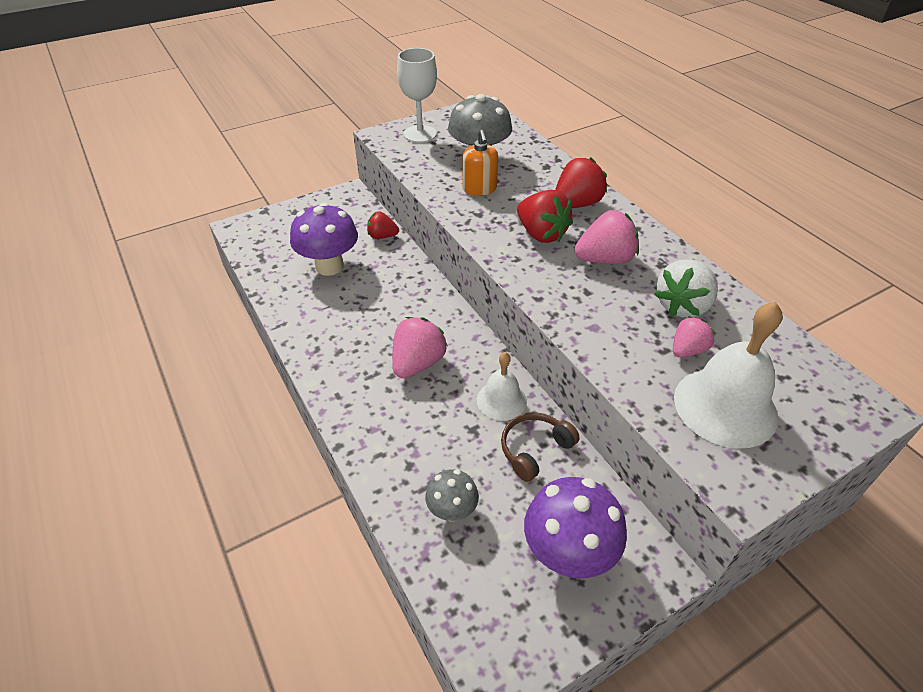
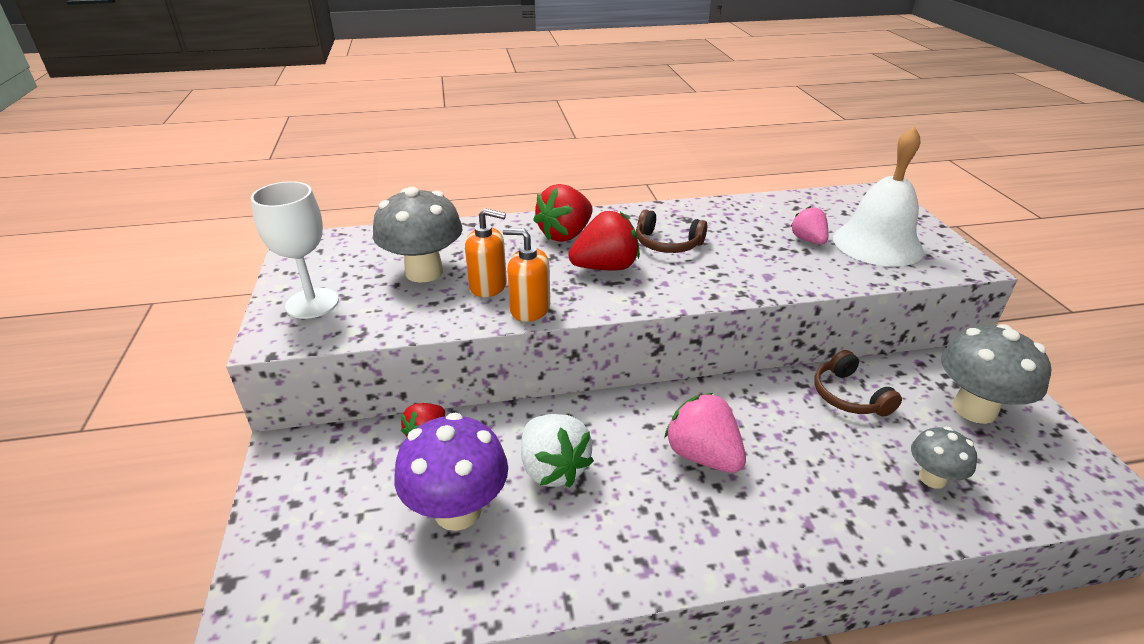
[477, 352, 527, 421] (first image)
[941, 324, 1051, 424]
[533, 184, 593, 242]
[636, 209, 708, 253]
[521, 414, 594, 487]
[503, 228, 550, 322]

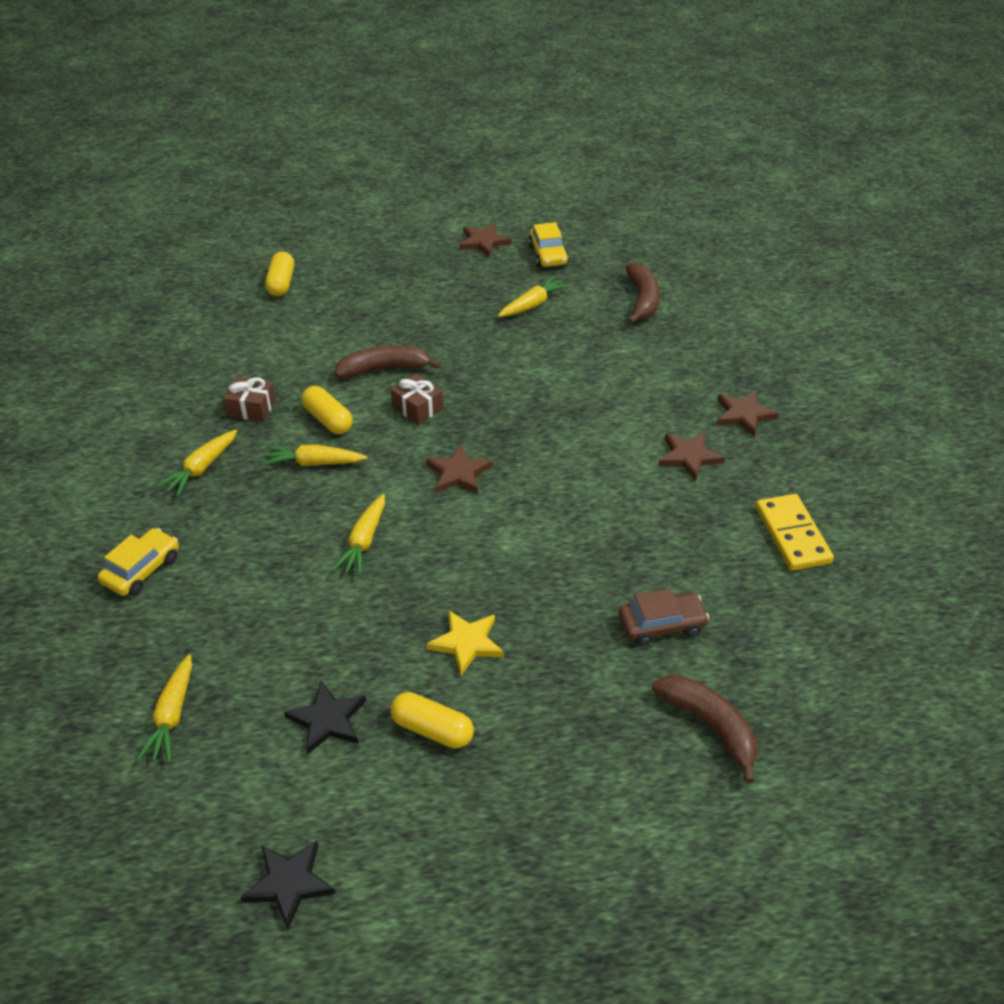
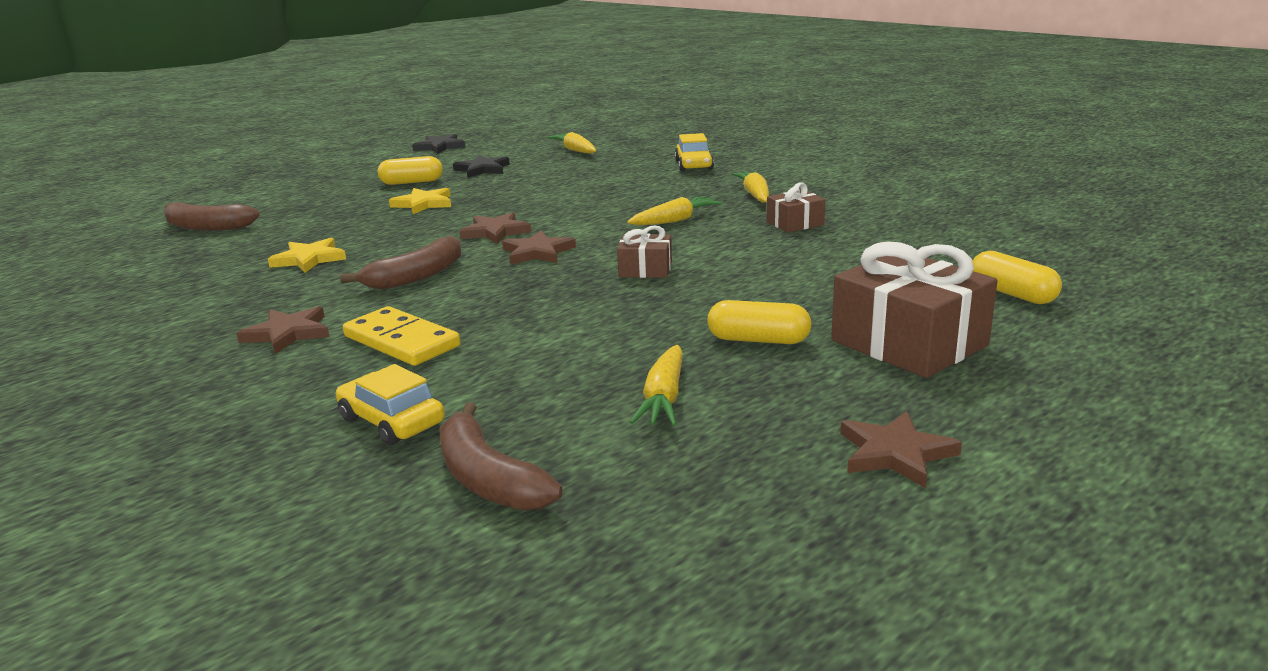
[707, 300, 811, 344]
[332, 494, 385, 576] (first image)
[340, 236, 461, 290]
[336, 364, 445, 445]
[619, 588, 709, 646] (first image)
[460, 212, 531, 244]
[343, 306, 460, 366]
[268, 238, 346, 273]
[831, 241, 998, 378]

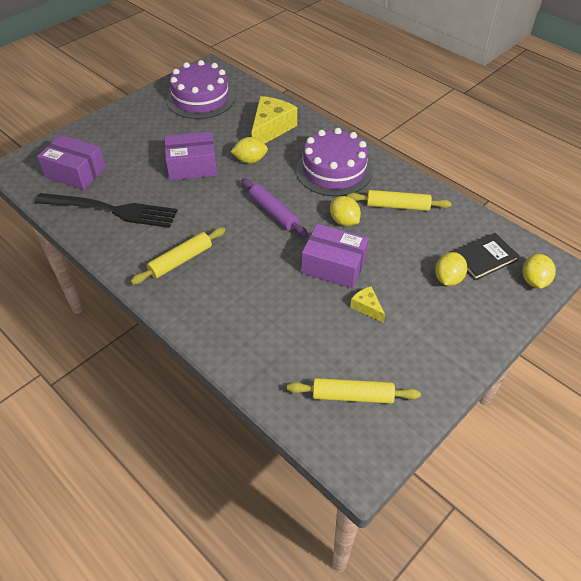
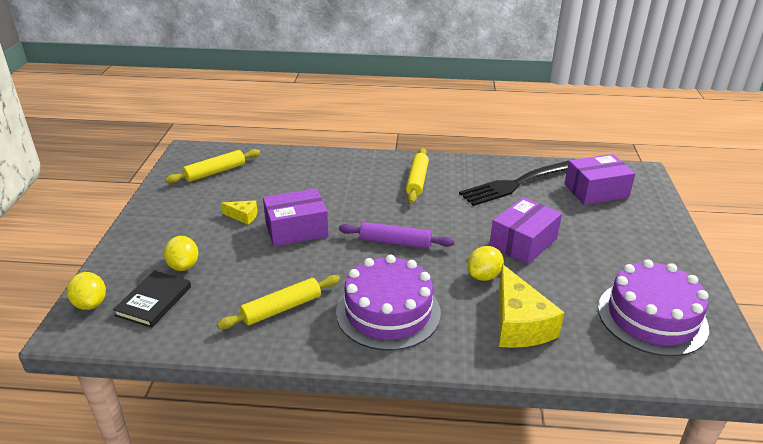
[330, 196, 361, 226] (first image)

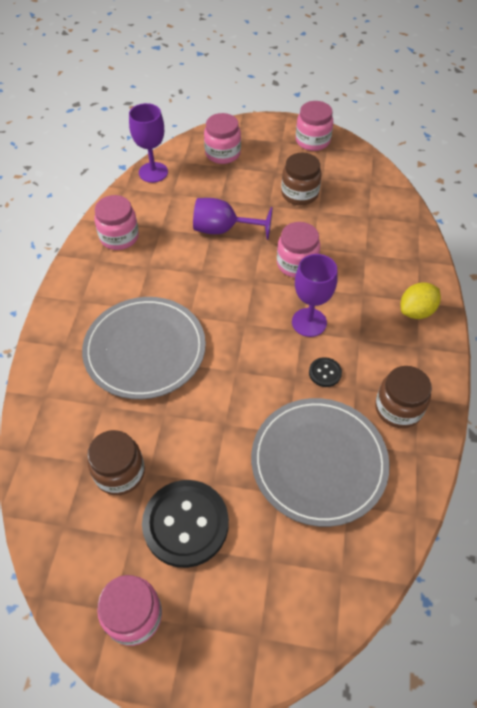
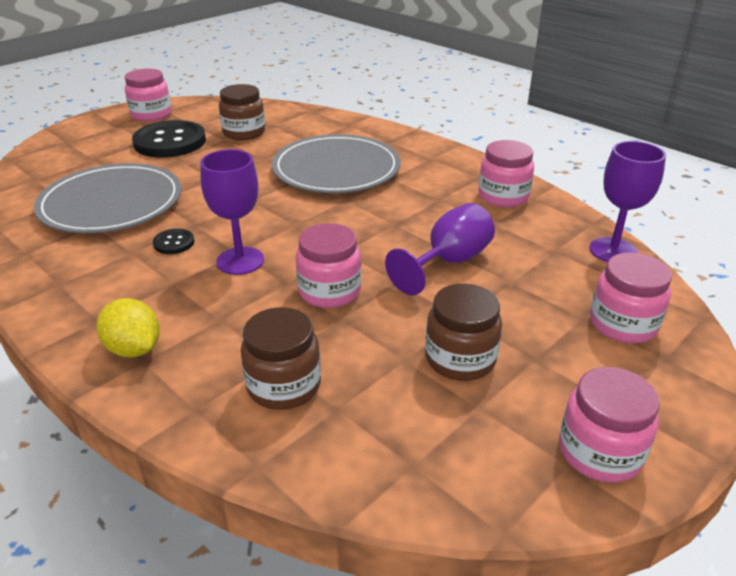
[241, 307, 321, 410]
[97, 298, 160, 358]

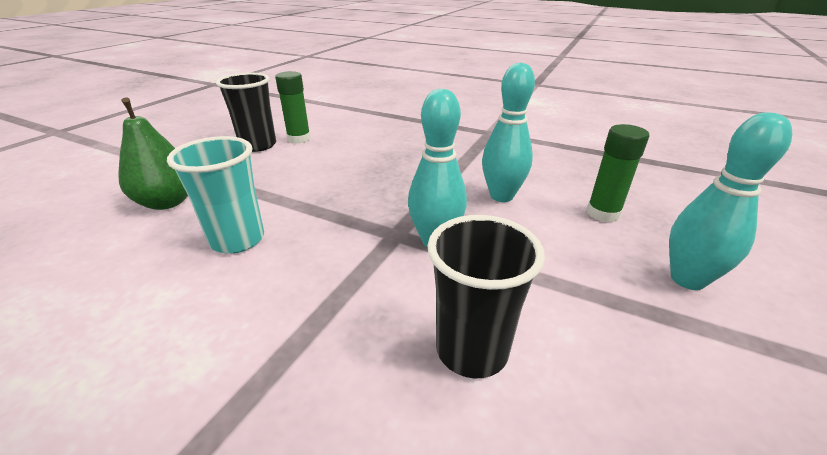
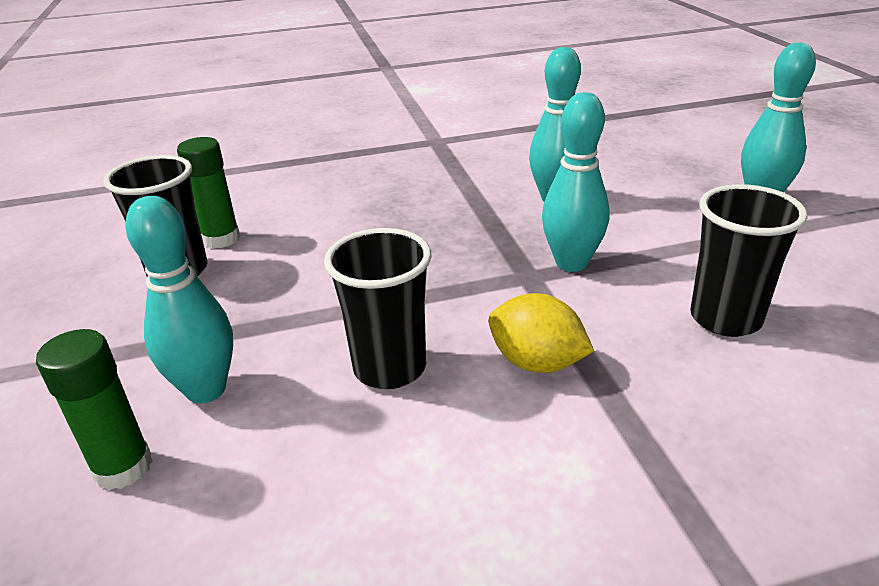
[125, 196, 233, 403]
[324, 228, 431, 389]
[36, 329, 153, 490]
[488, 293, 594, 373]

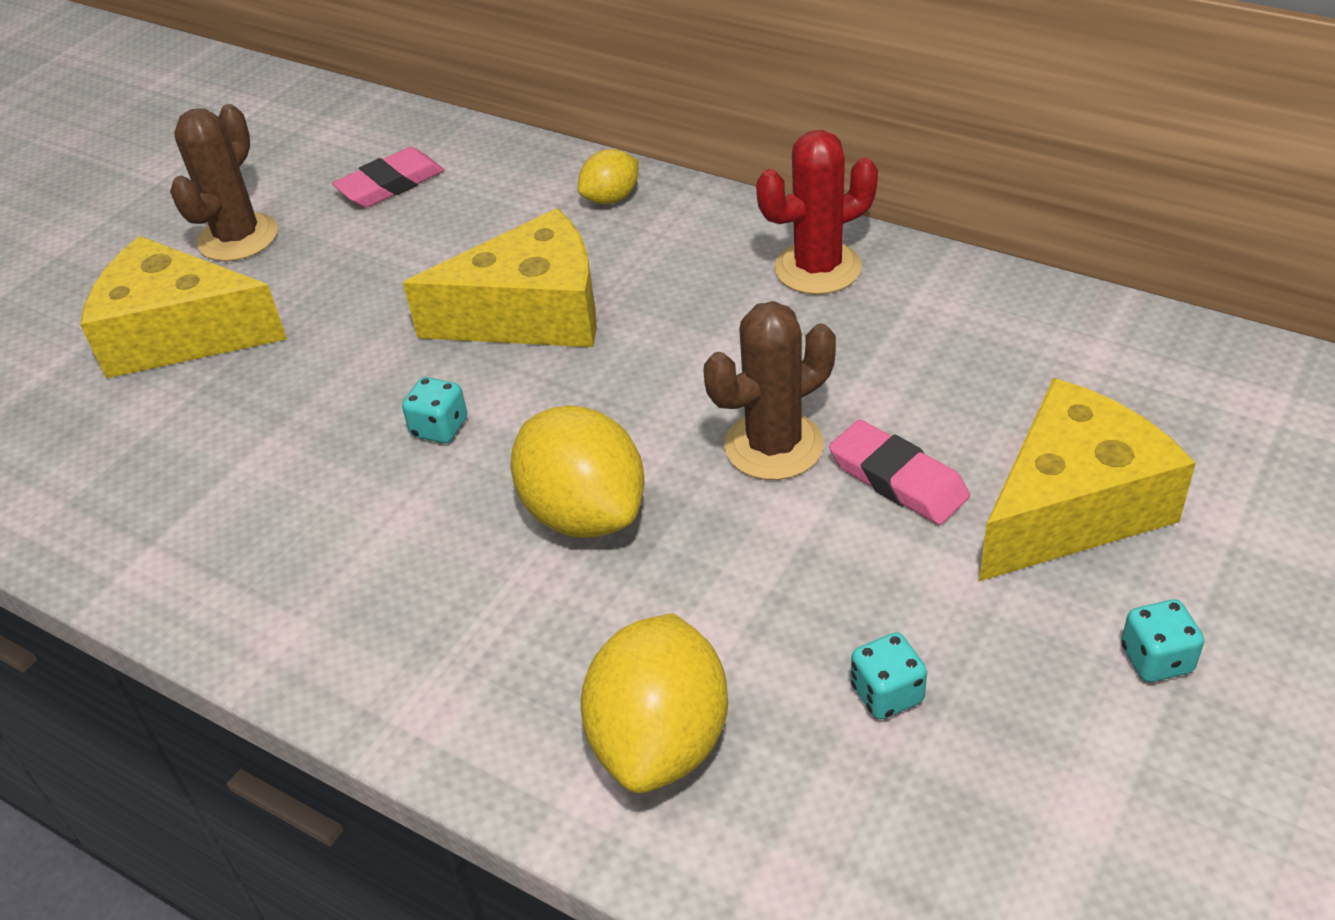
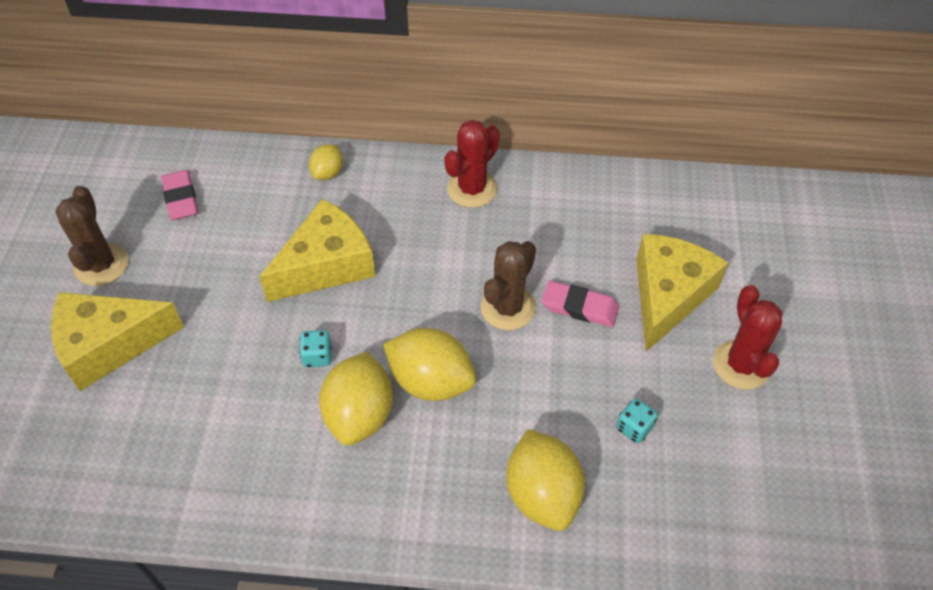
[161, 170, 198, 220]
[713, 285, 782, 389]
[319, 352, 393, 446]

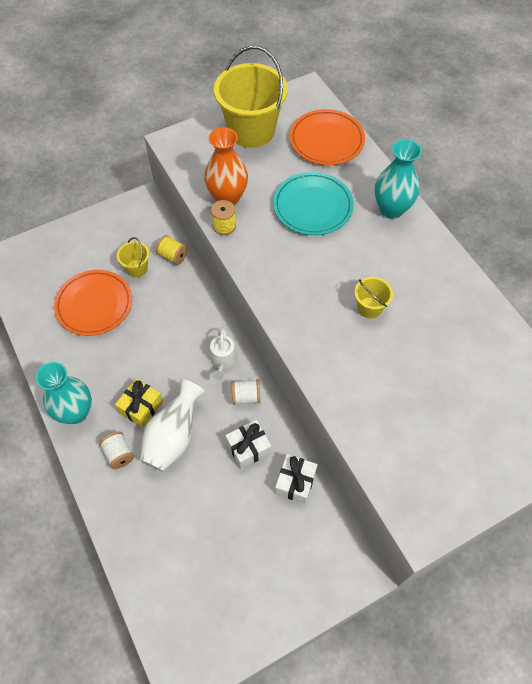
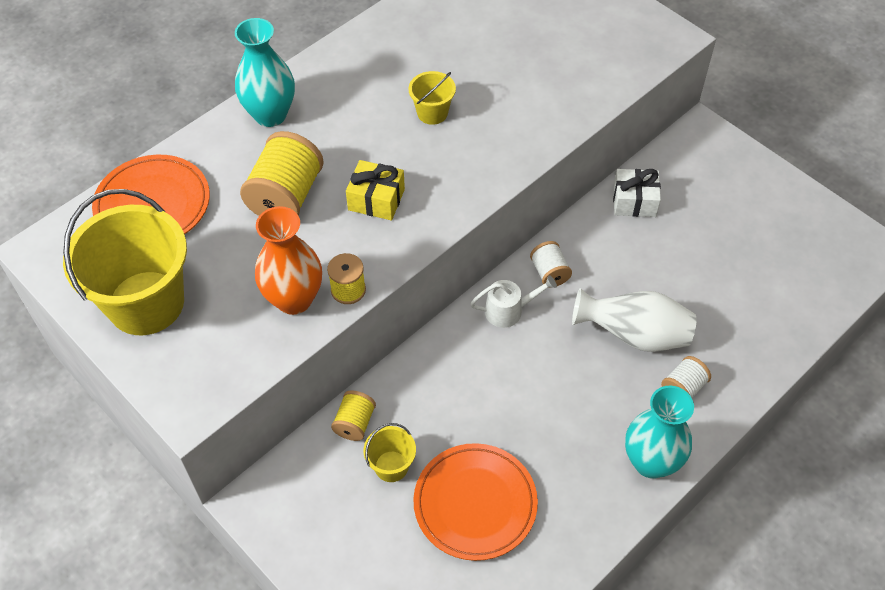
[346, 160, 405, 220]
[225, 420, 271, 469] (first image)
[240, 131, 324, 216]

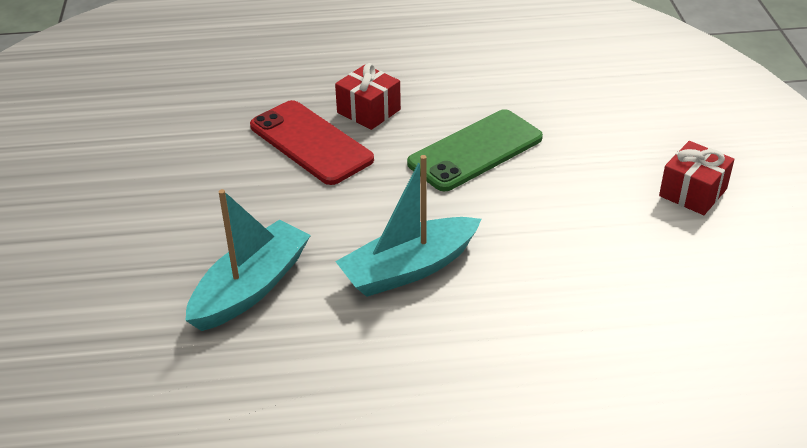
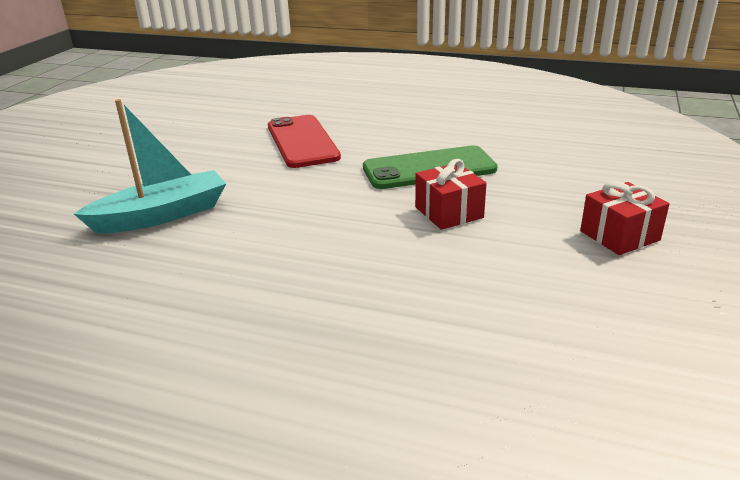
[415, 159, 487, 230]
[335, 155, 481, 297] (first image)

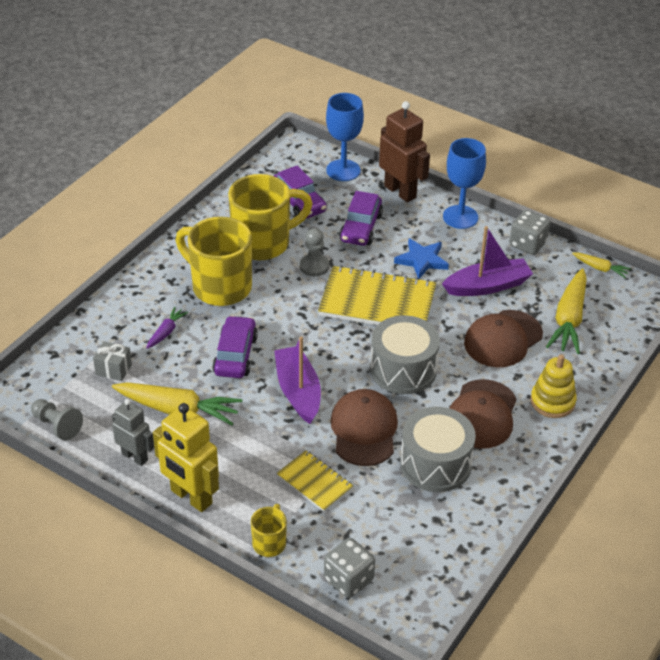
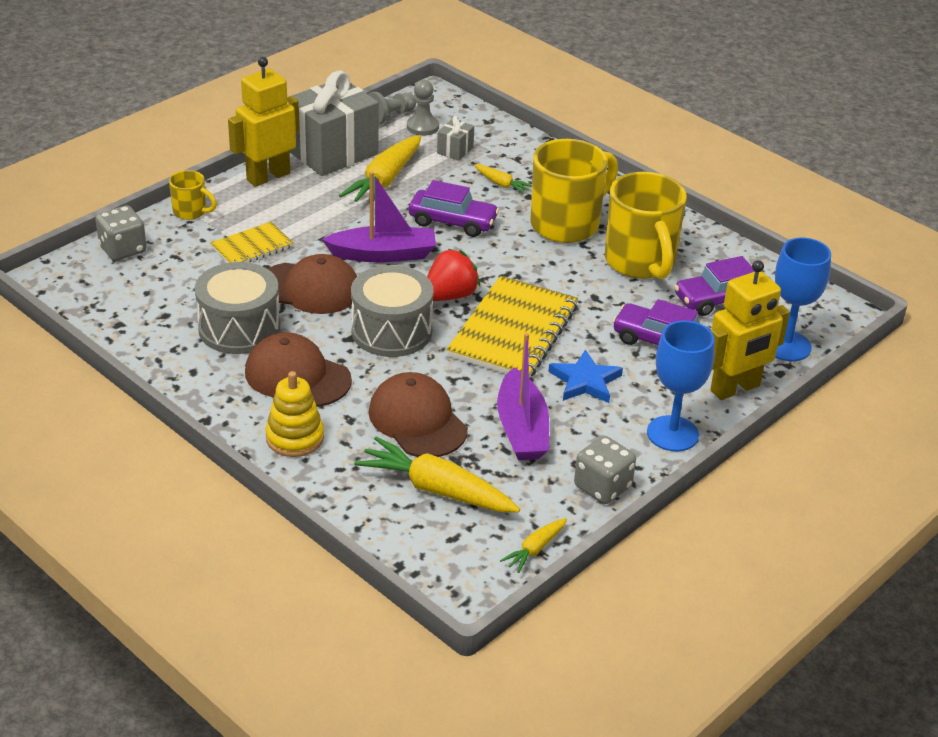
[287, 70, 378, 176]
[474, 164, 532, 194]
[407, 80, 439, 136]
[710, 260, 790, 400]
[427, 249, 480, 301]

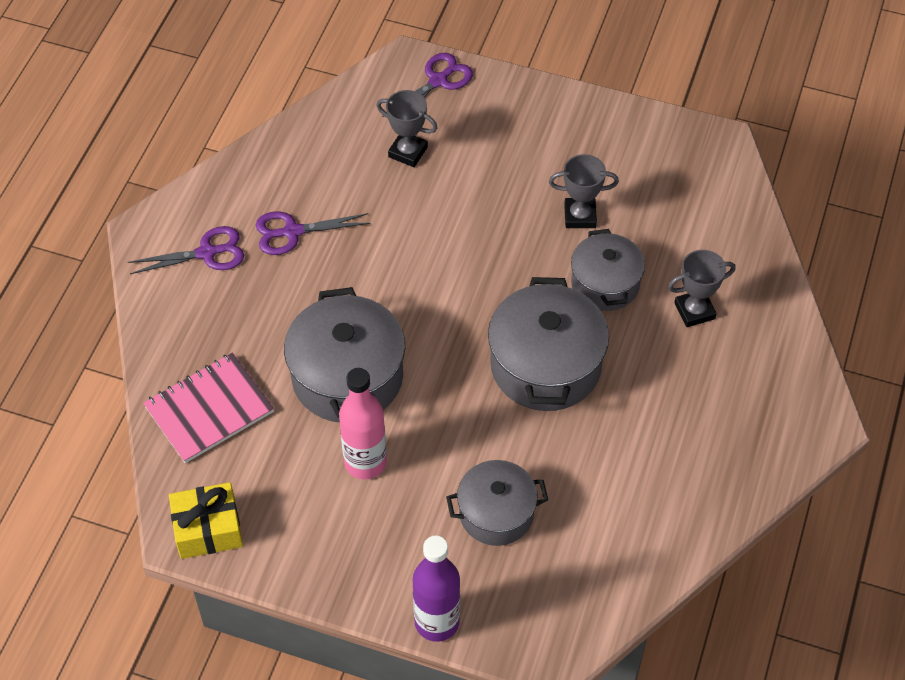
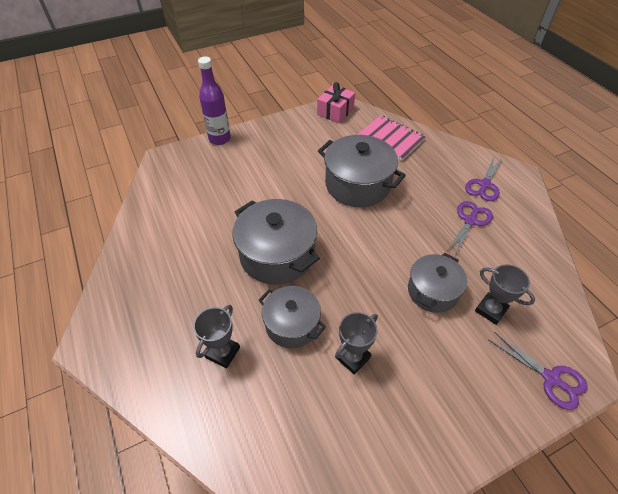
[357, 115, 426, 161]
[317, 82, 355, 123]
[339, 368, 387, 480] (first image)
[475, 264, 535, 325]
[489, 332, 587, 410]
[408, 253, 467, 313]

